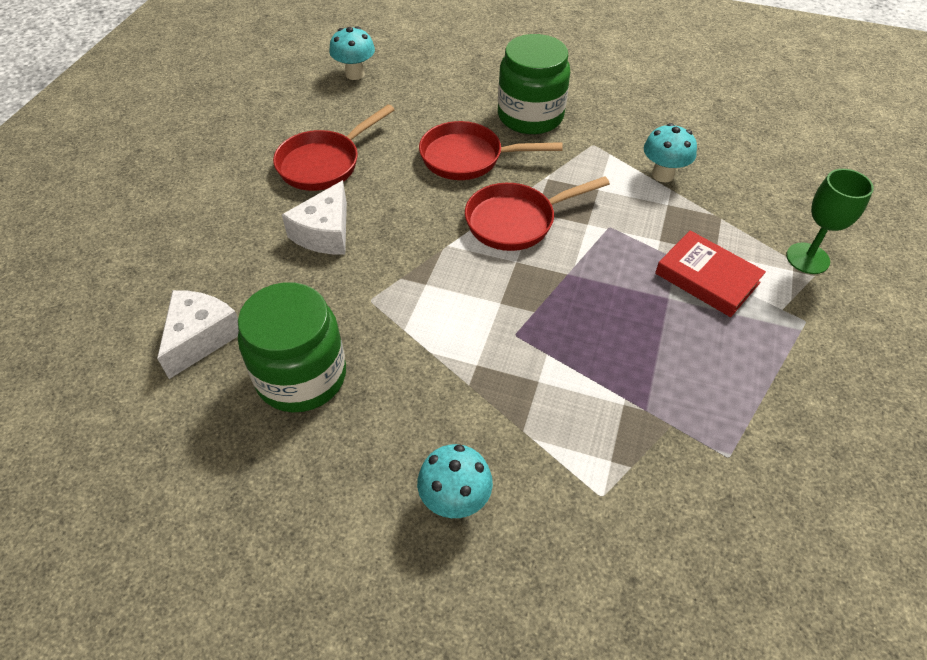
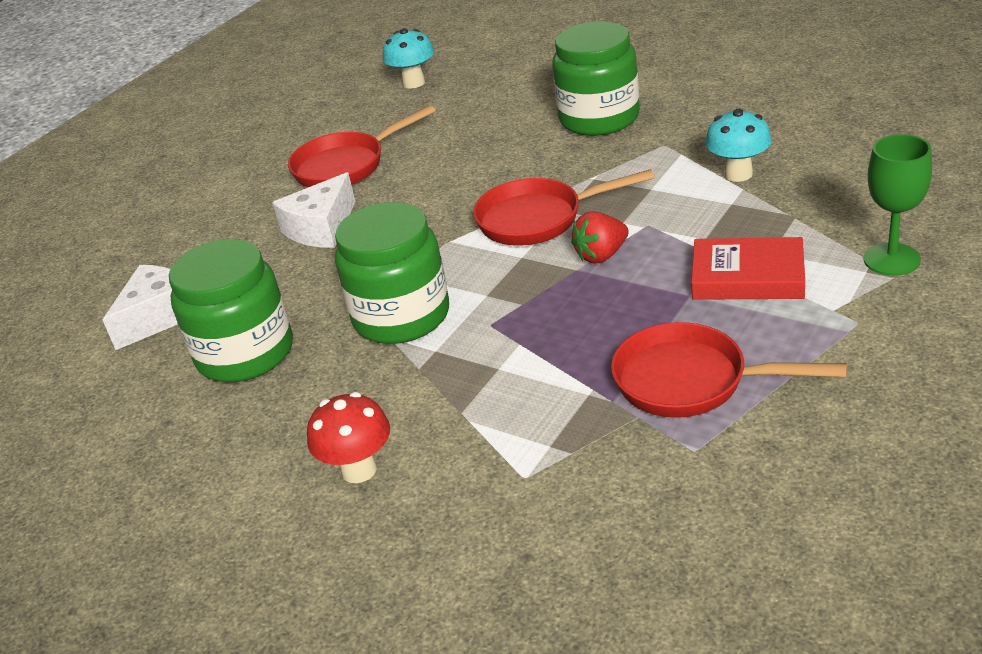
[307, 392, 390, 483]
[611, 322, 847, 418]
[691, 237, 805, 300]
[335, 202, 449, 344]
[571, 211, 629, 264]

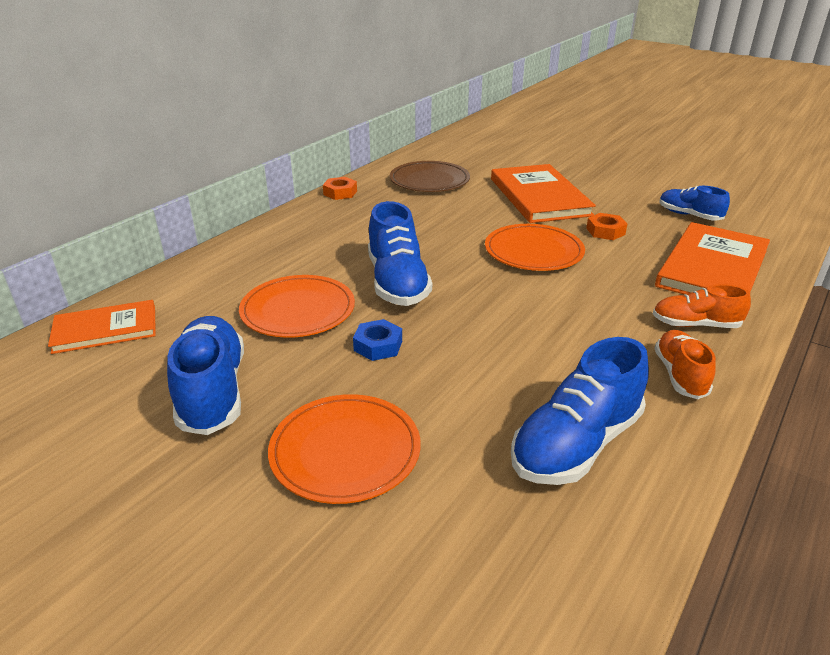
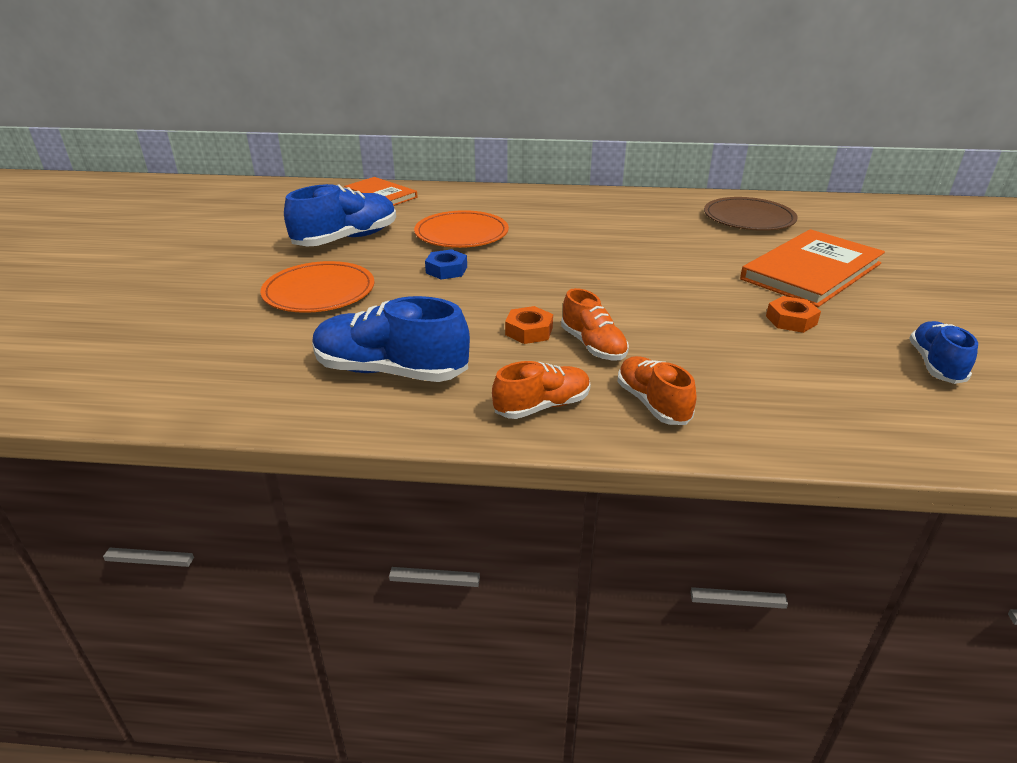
[505, 306, 553, 344]
[368, 201, 432, 306] (first image)
[485, 224, 585, 271] (first image)
[655, 222, 770, 295] (first image)
[561, 288, 629, 361]

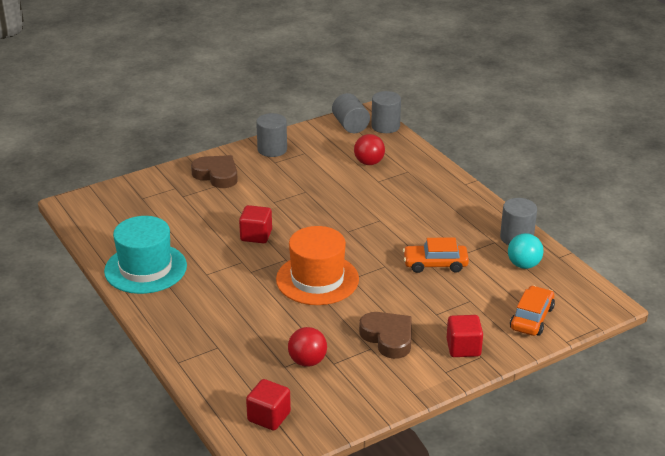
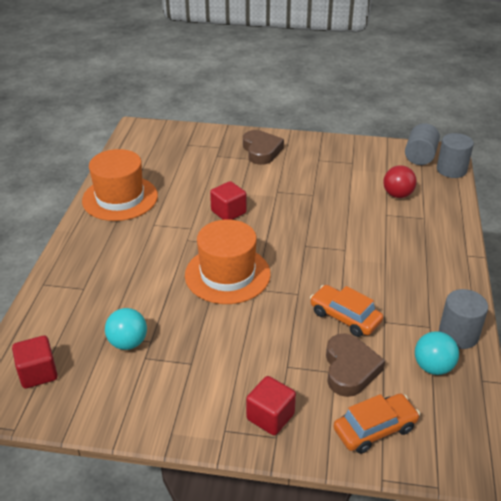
[82, 149, 158, 221]
[256, 113, 287, 157] (first image)
[105, 308, 147, 350]
[326, 333, 385, 397]

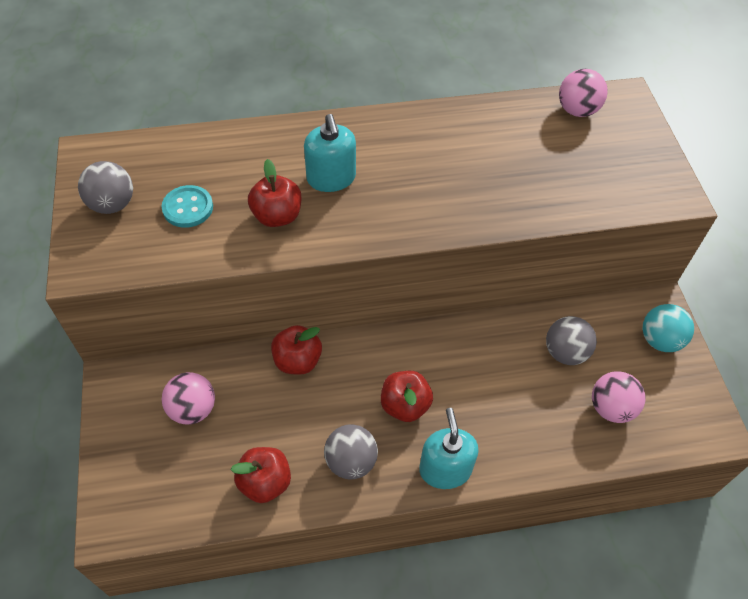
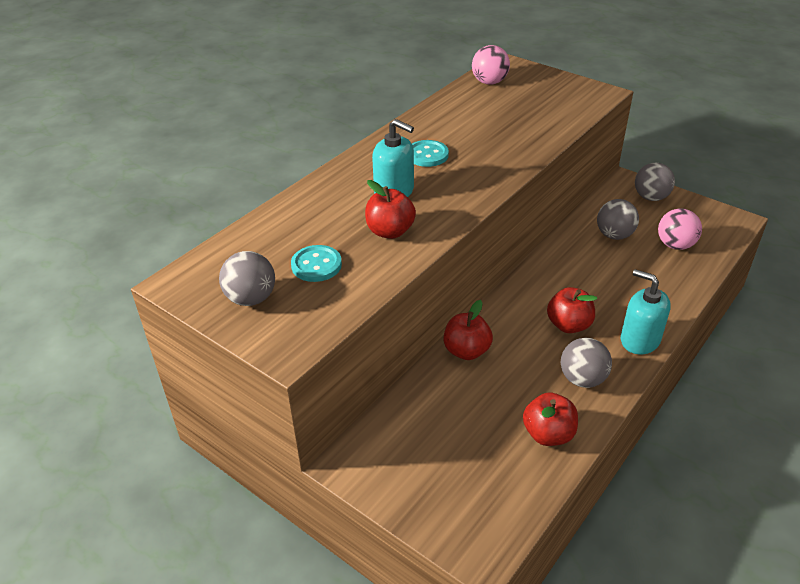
[162, 372, 215, 424] (first image)
[635, 163, 675, 201]
[412, 140, 449, 167]

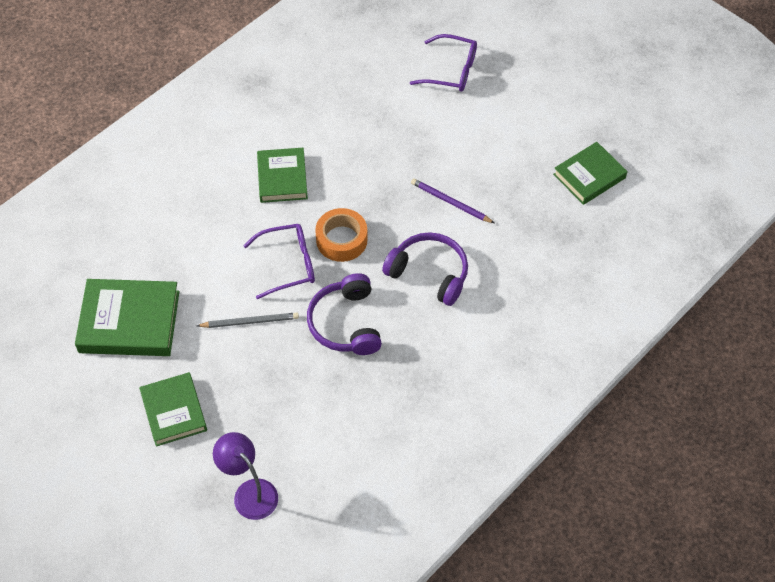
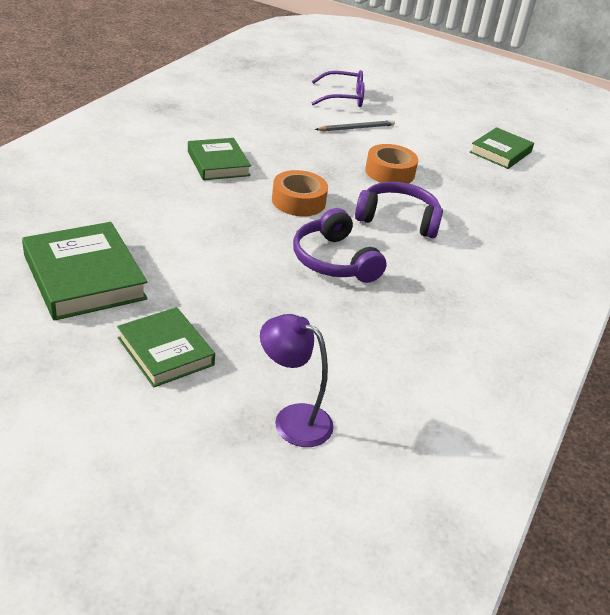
[22, 222, 148, 321]
[315, 120, 395, 131]
[244, 224, 315, 299] (first image)
[365, 144, 418, 184]

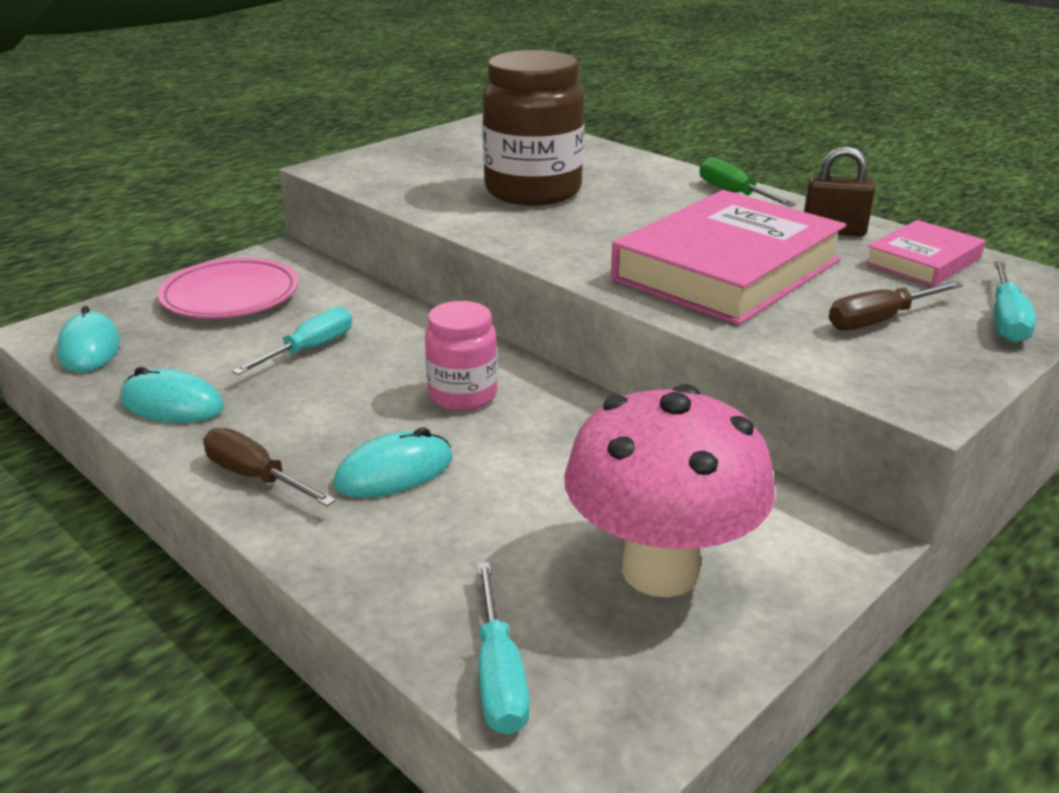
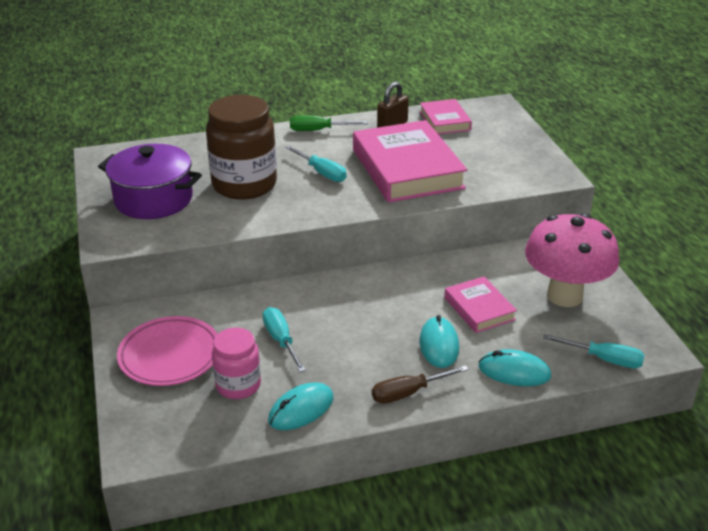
[479, 349, 552, 386]
[212, 328, 261, 399]
[829, 281, 963, 330] (first image)
[285, 146, 347, 182]
[98, 144, 202, 219]
[444, 277, 517, 333]

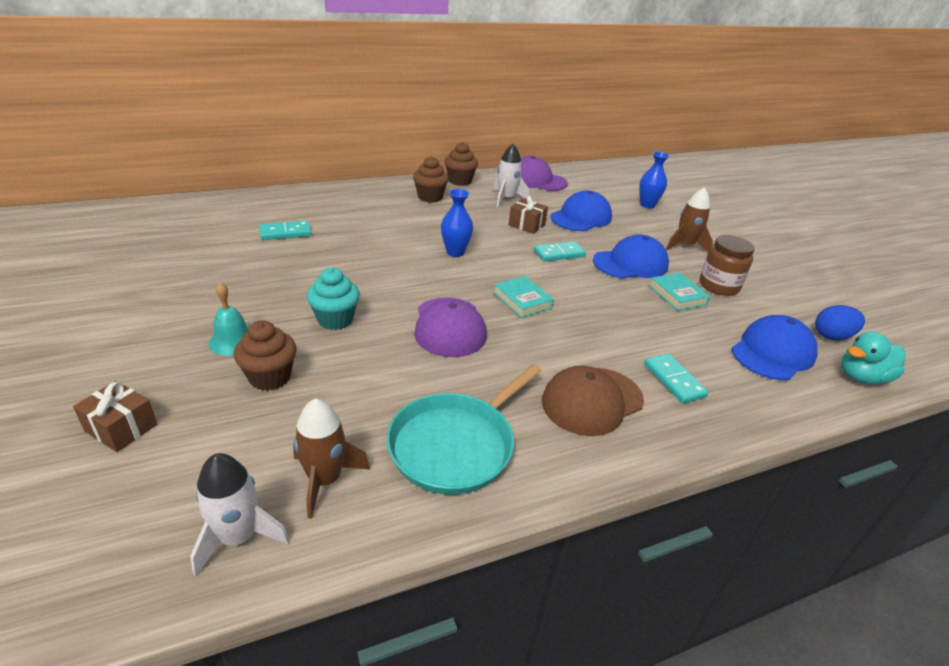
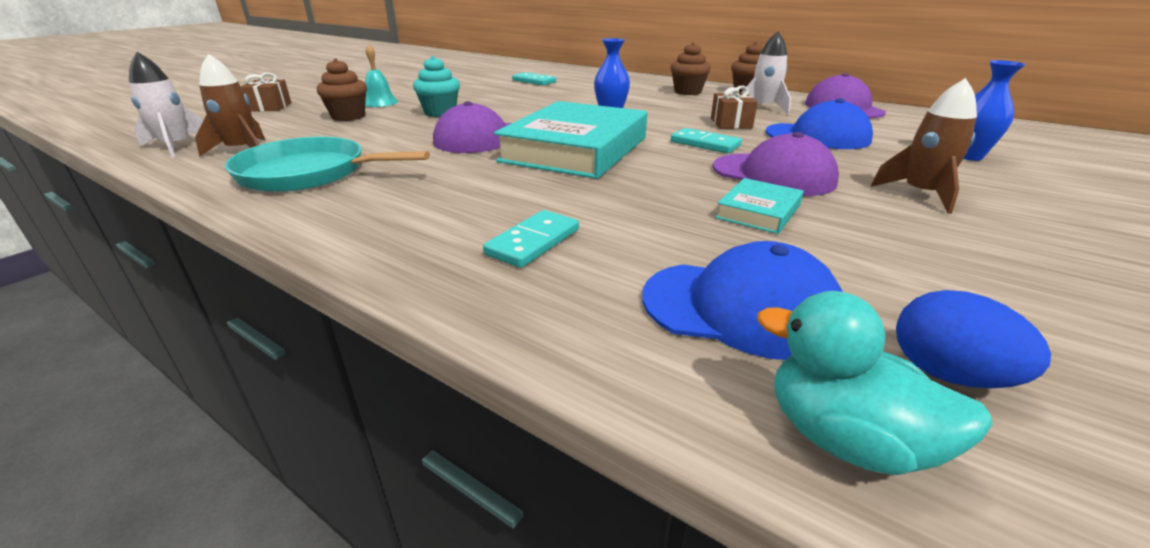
[494, 101, 647, 179]
[542, 366, 644, 436] (first image)
[713, 132, 839, 196]
[700, 235, 755, 296] (first image)

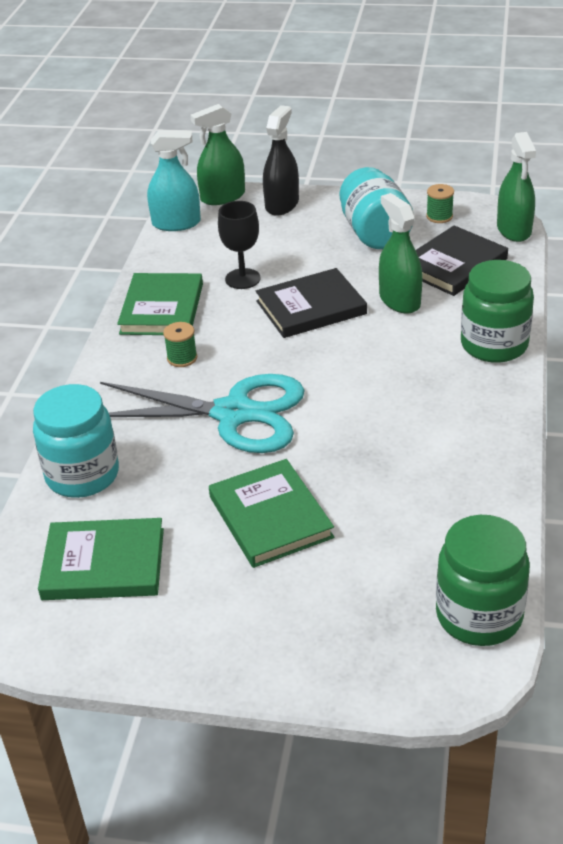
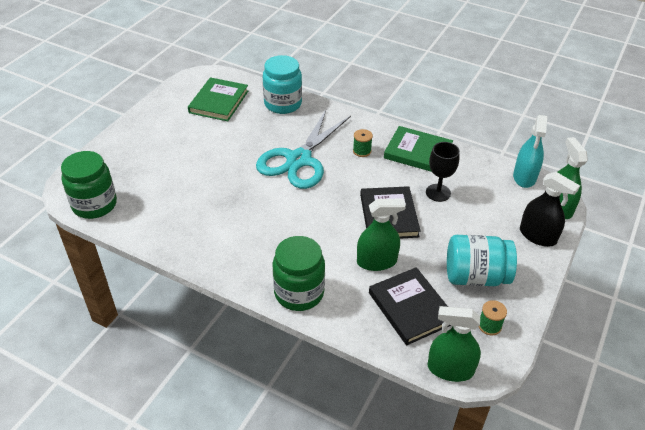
[209, 459, 334, 568] (first image)

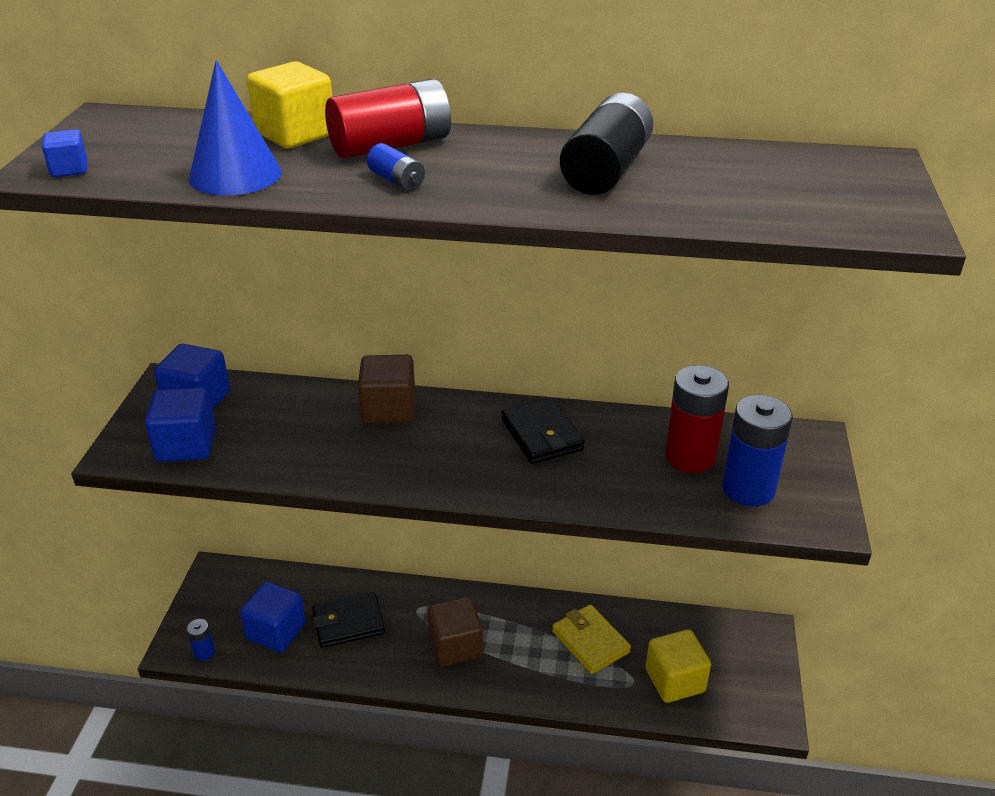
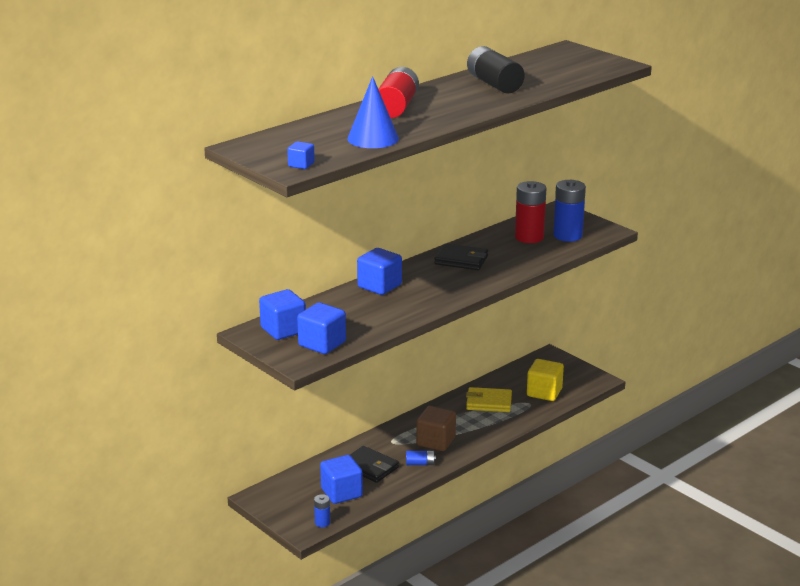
[247, 61, 332, 149] (first image)
[350, 446, 399, 483]
[357, 248, 402, 295]
[406, 450, 436, 465]

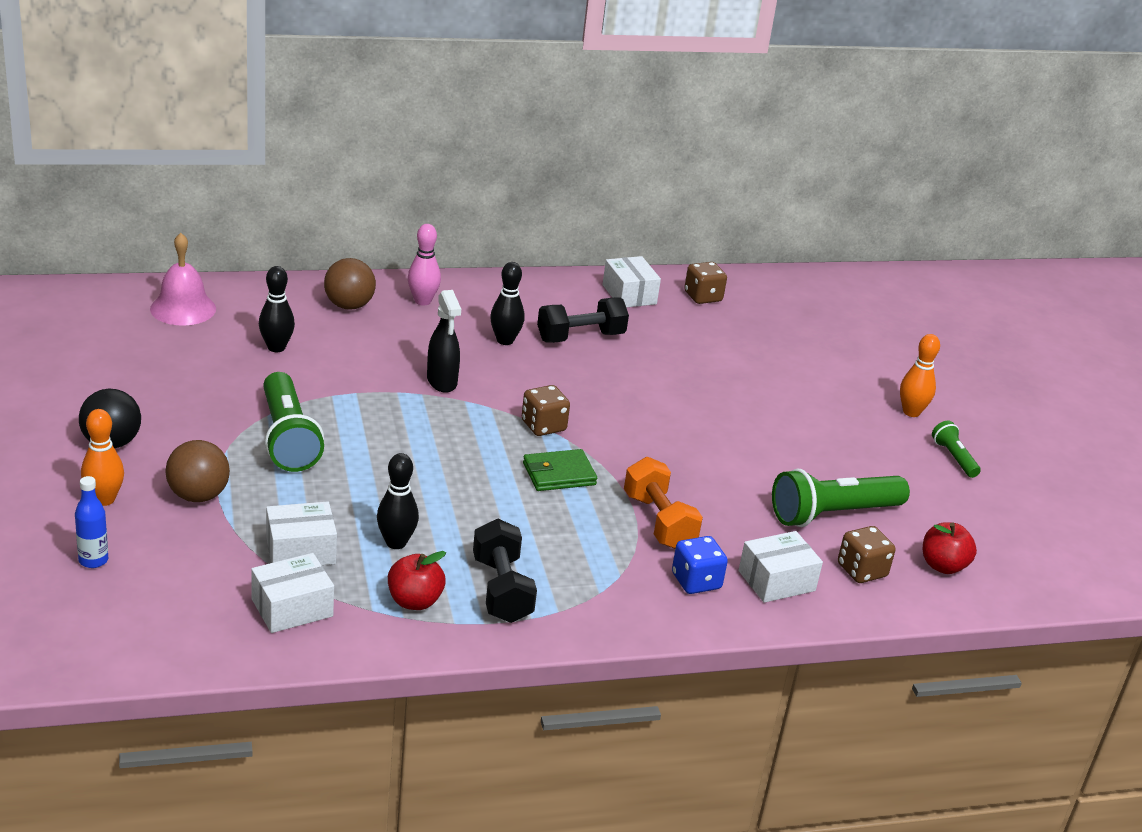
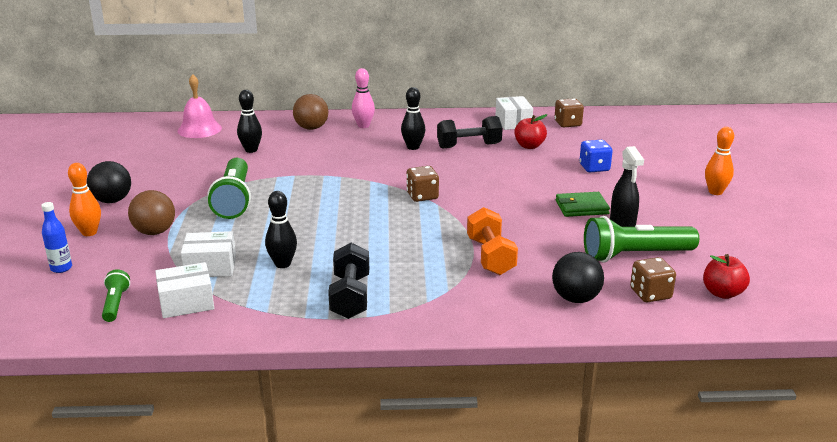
[515, 114, 547, 149]
[610, 146, 644, 227]
[556, 192, 610, 217]
[579, 140, 613, 172]
[552, 252, 604, 303]
[102, 269, 130, 322]

